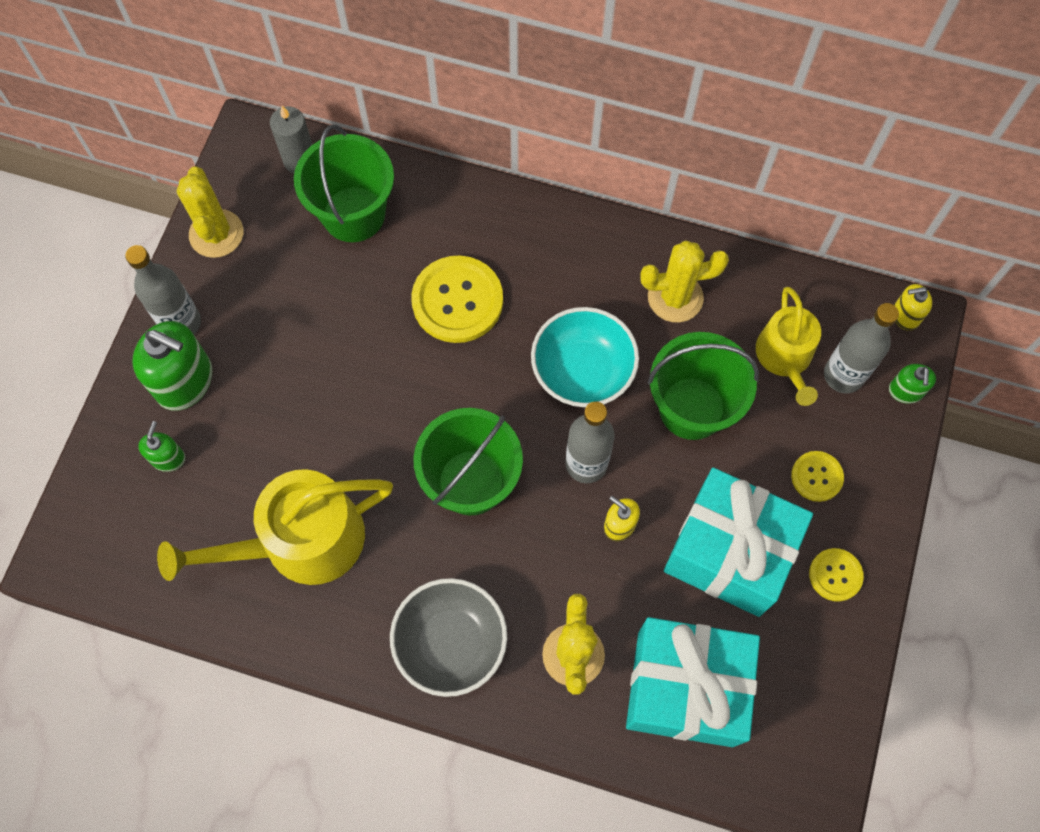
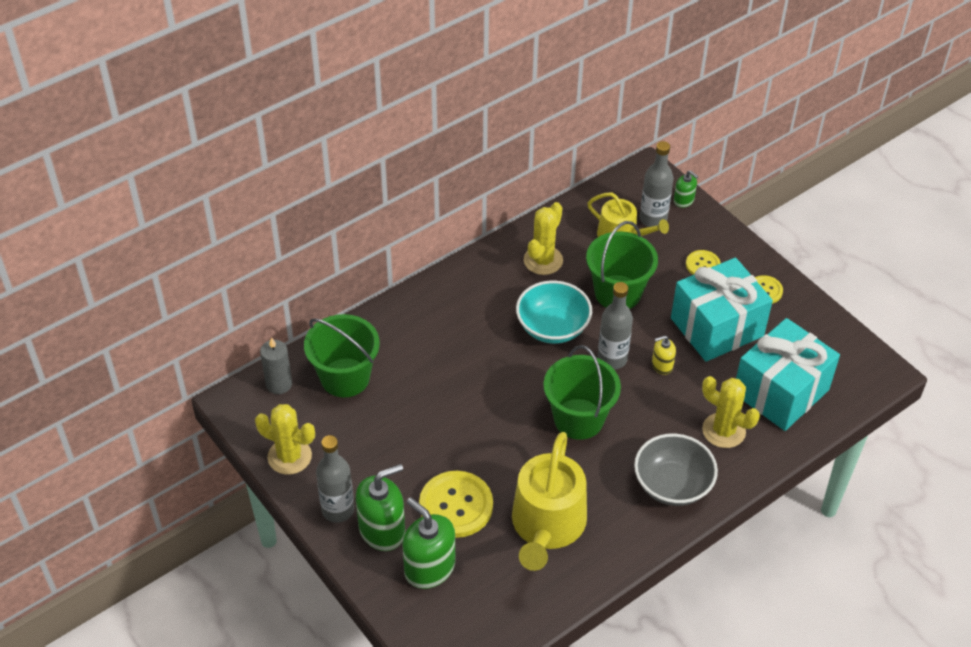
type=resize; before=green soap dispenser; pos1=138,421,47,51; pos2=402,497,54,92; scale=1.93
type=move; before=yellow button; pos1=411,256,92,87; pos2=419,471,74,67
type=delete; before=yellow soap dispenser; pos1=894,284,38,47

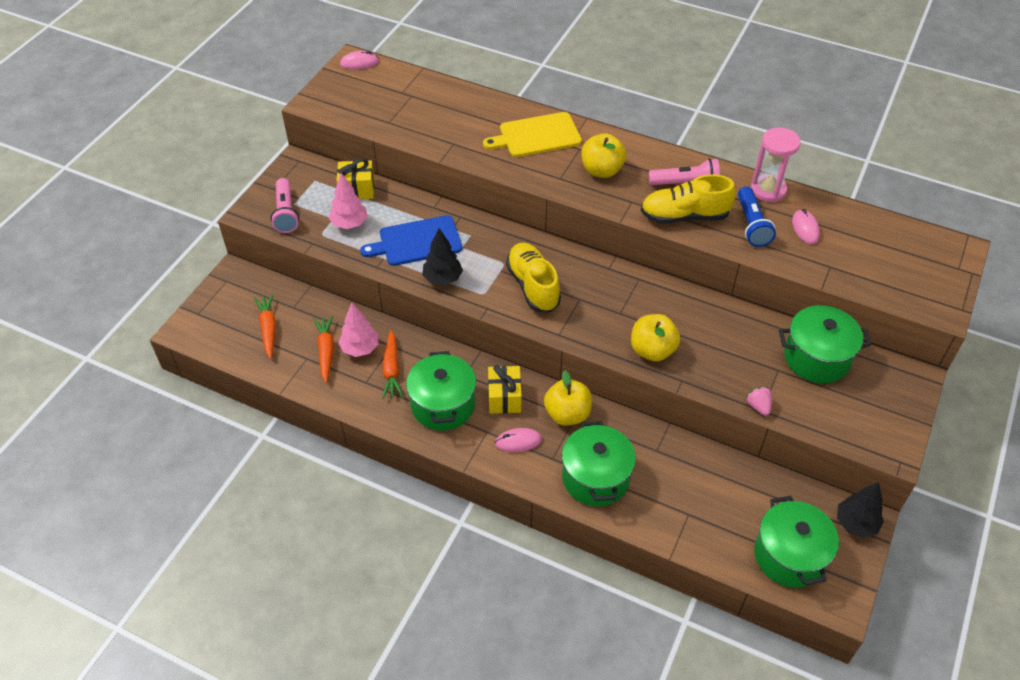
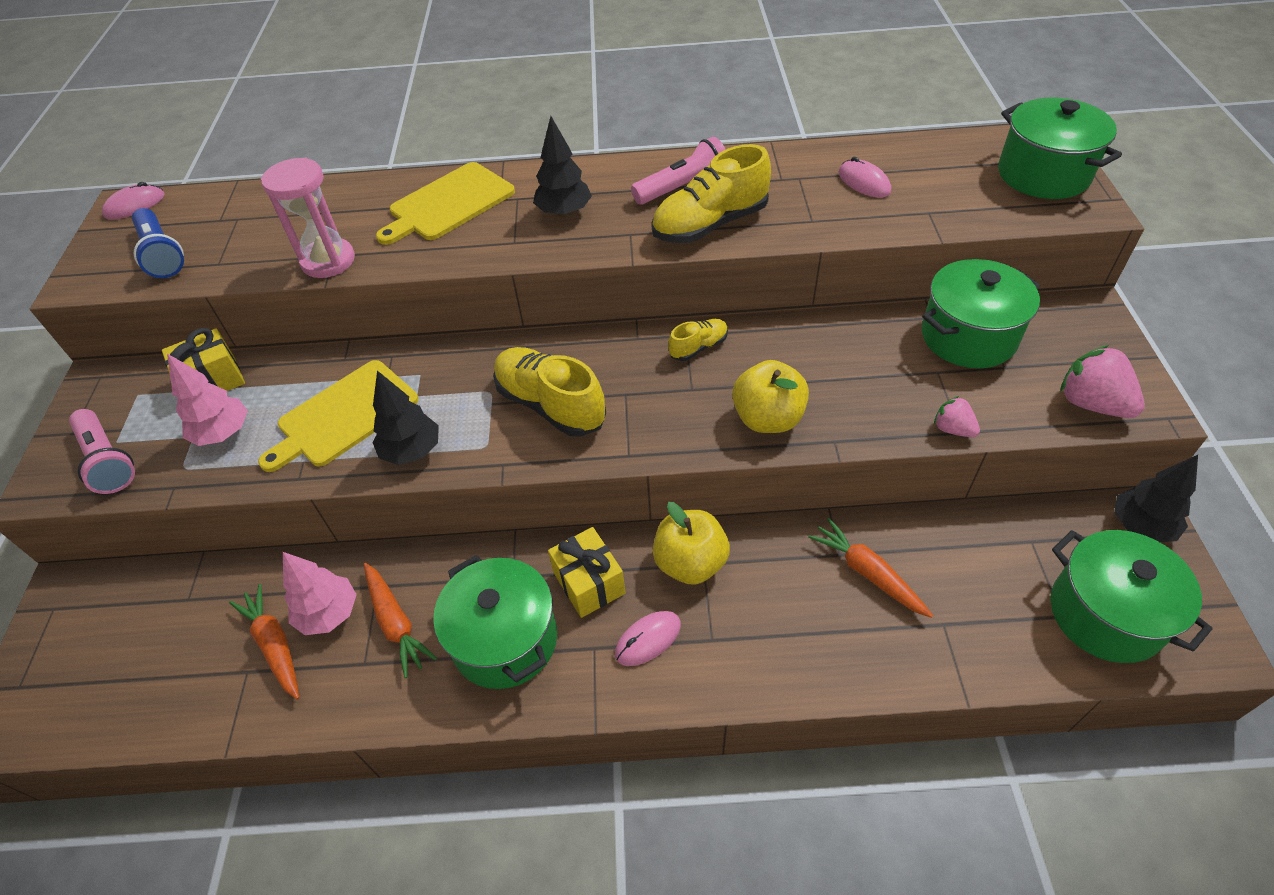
type=move; before=orange carrot; pos1=254,294,22,65; pos2=808,518,125,100
type=recolor; before=blue cutting board; after=yellow cutting board; pos1=360,215,102,51; pos2=258,360,161,112
type=move; before=green pot; pos1=562,421,74,85; pos2=998,98,124,101
type=replace; before=yellow apple; after=black tree; pos1=581,133,45,45; pos2=533,116,59,101
type=move; before=blue flashlight; pos1=738,187,38,60; pos2=132,208,52,70
type=move; before=pink hourglass; pos1=751,127,50,75; pos2=261,158,94,120
type=insert; after=yellow shoe; pos2=668,319,60,42
type=insert; after=pink strawberry; pos2=1060,345,85,73

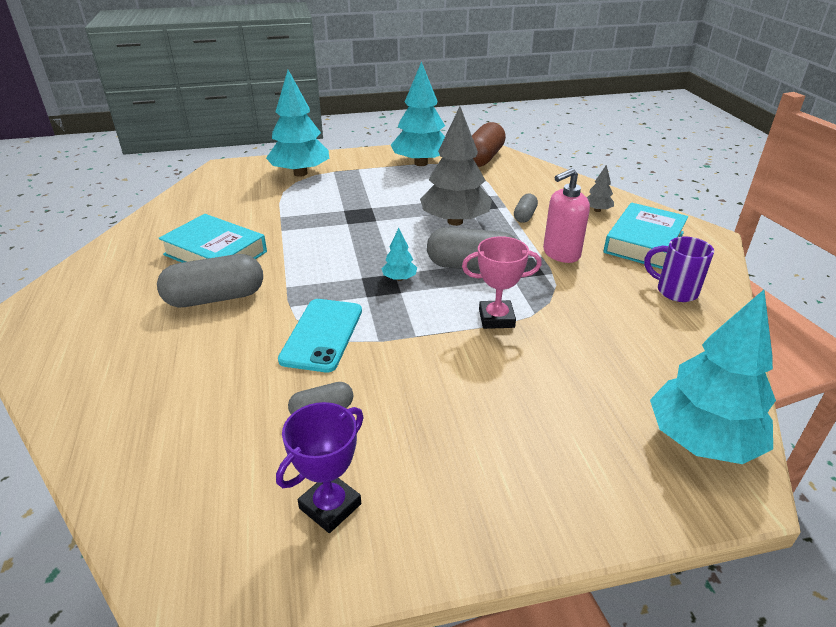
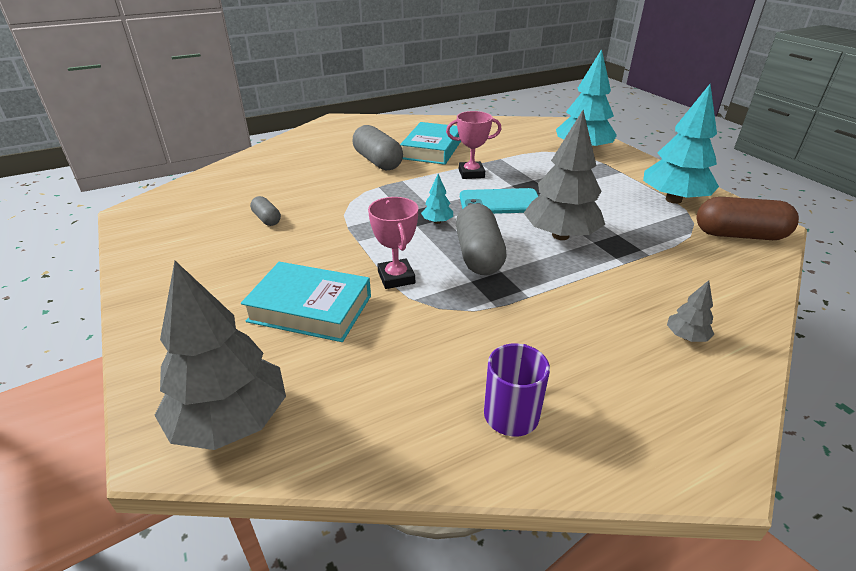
type=delete; before=purple trophy; pos1=276,402,88,131
type=move; before=turquoise phone; pos1=278,299,84,73; pos2=460,188,78,26
type=delete; before=grey capsule; pos1=514,194,24,29
type=delete; before=pink soap dispenser; pos1=543,168,47,95
type=move; before=turquoise book; pos1=603,203,85,66; pos2=241,262,130,80
type=recolor; before=turquoise tree; after=grey tree; pos1=650,290,126,174; pos2=154,261,132,189
type=insert; after=pink trophy; pos2=446,111,55,68

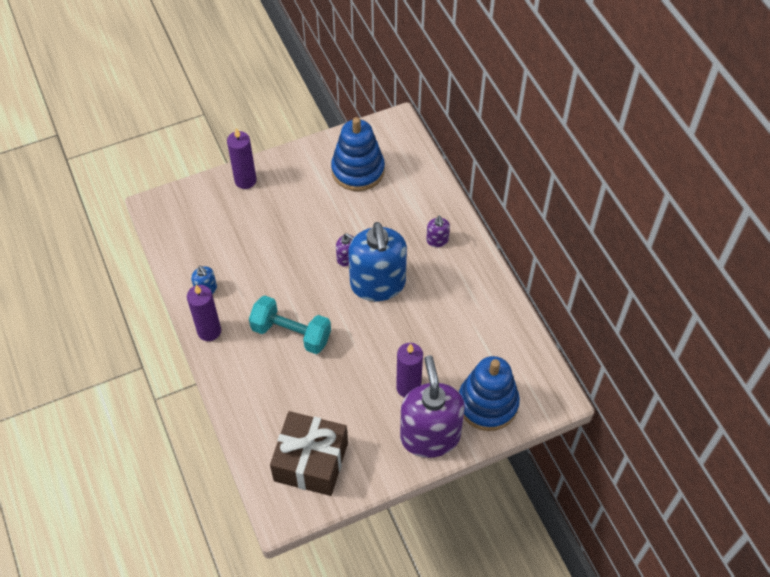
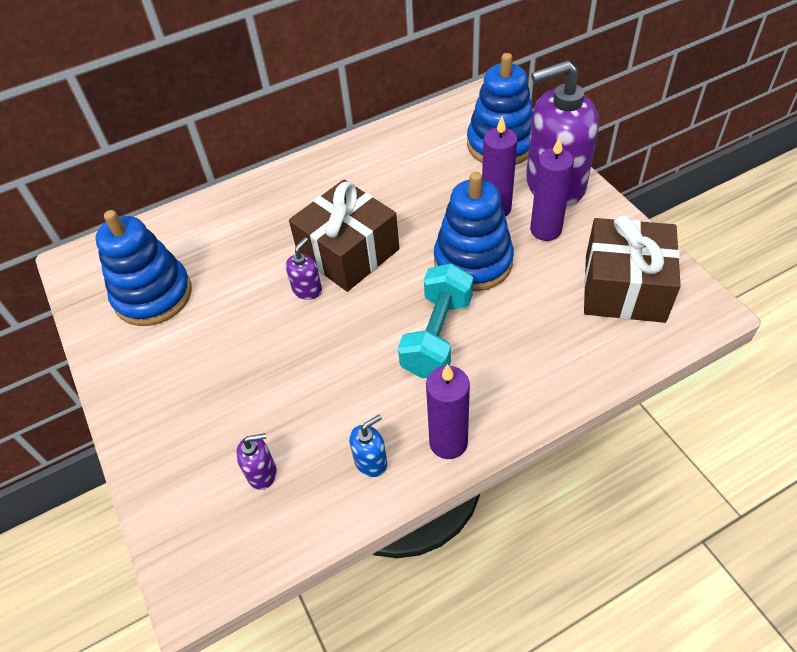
type=move; before=purple candle; pos1=227,128,29,61; pos2=530,137,44,104
type=replace; before=blue soap dispenser; after=brown gift; pos1=348,222,59,79; pos2=289,180,110,112
type=move; before=purple soap dispenser; pos1=426,216,24,31; pos2=236,433,41,57
type=insert; after=blue stacking toy; pos2=434,172,80,119

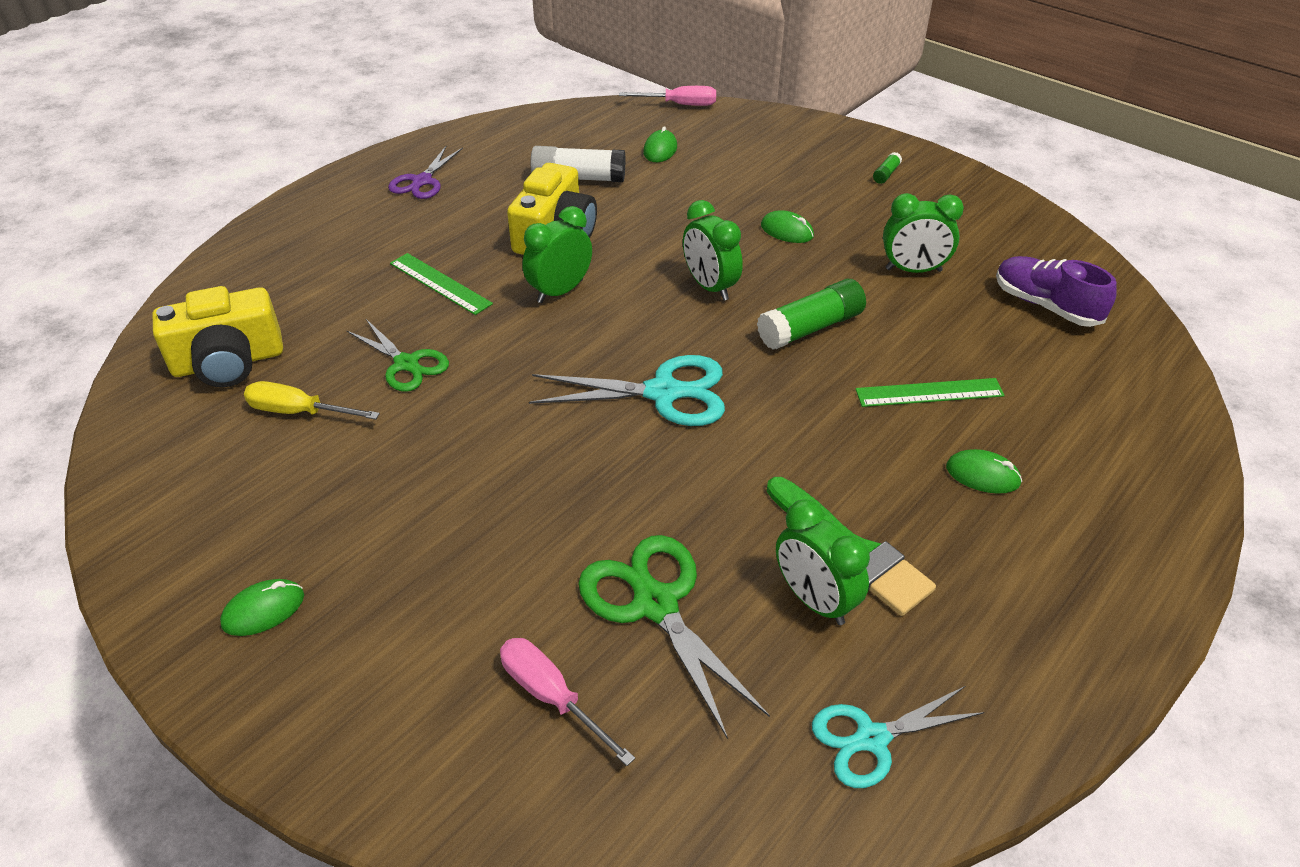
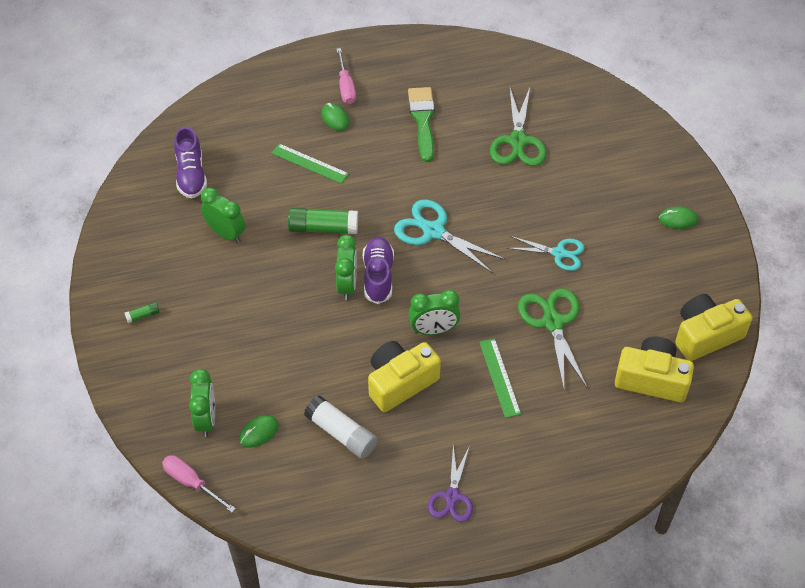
type=delete; before=yellow screwdriver; pos1=244,381,136,39
type=resize; before=green scissors; pos1=346,319,103,73; pos2=518,288,69,101; scale=1.51
type=rotate; before=purple scissors; pos1=388,146,75,53; pos2=428,445,45,77; turn=135
type=move; before=pink screwdriver; pos1=500,638,135,128; pos2=336,48,20,56
type=delete; before=green mouse; pos1=761,210,53,33
type=move; before=green clock; pos1=776,499,94,126; pos2=189,369,26,68
type=move; before=turquoise scissors; pos1=812,686,173,102; pos2=507,236,78,35
type=insert; after=purple shoe; pos2=363,237,31,67
type=insert; after=yellow camera; pos2=675,294,77,67

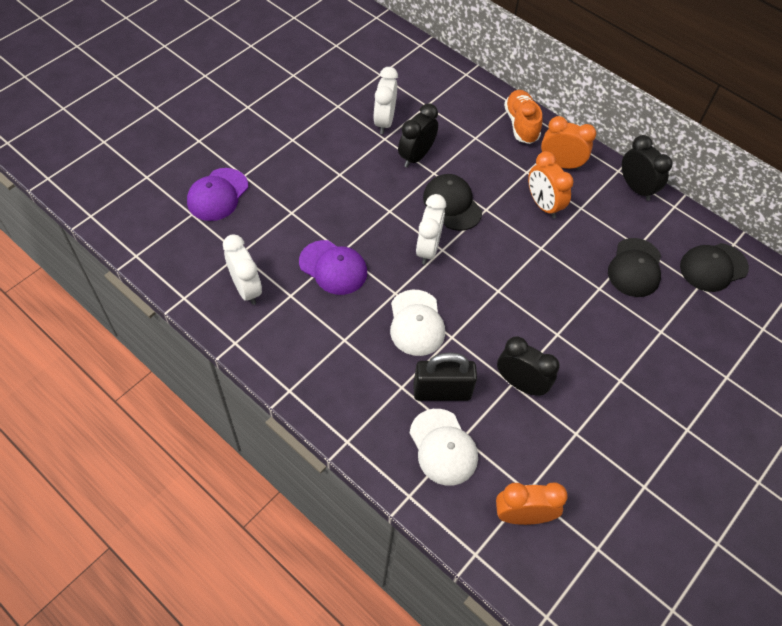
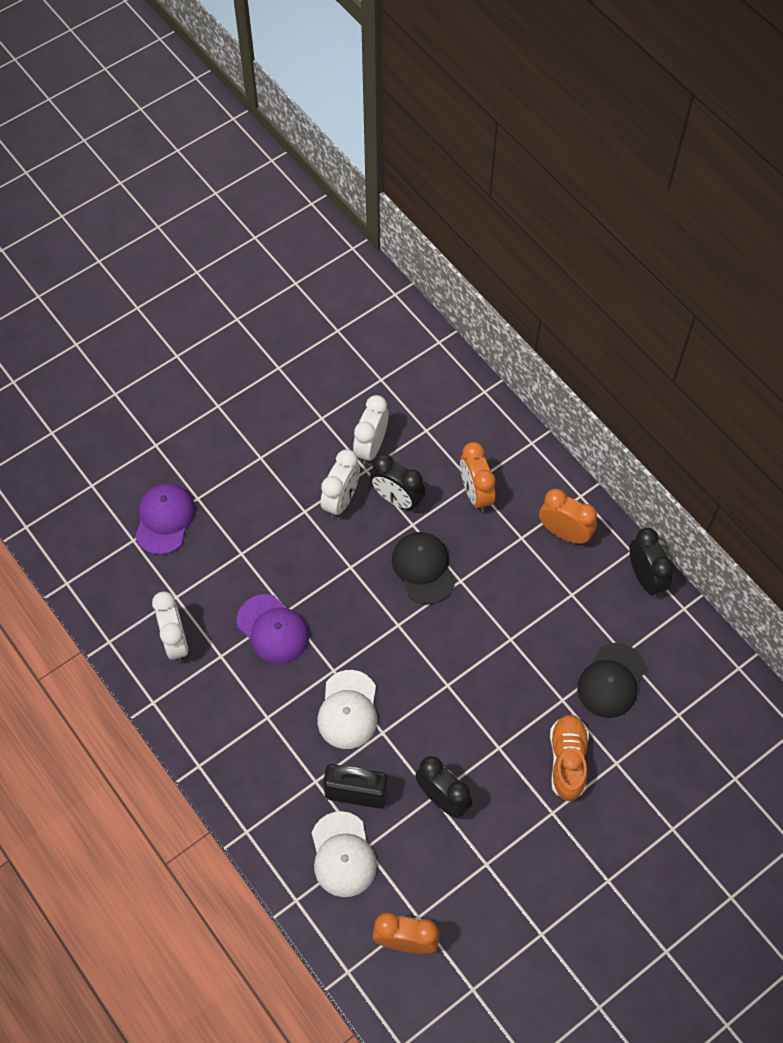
type=rotate; before=purple cap; pos1=187,168,61,53; pos2=135,483,60,72; turn=150
type=rotate; before=black clock; pos1=398,103,40,64; pos2=370,454,55,56; turn=-105
type=move; before=white clock; pos1=416,194,30,71; pos2=320,449,40,69
type=move; before=orange shoe; pos1=504,90,38,54; pos2=550,715,39,86
type=move; before=orange clock; pos1=528,151,46,67; pos2=460,442,36,70
type=delete; before=black cap; pos1=680,243,69,49

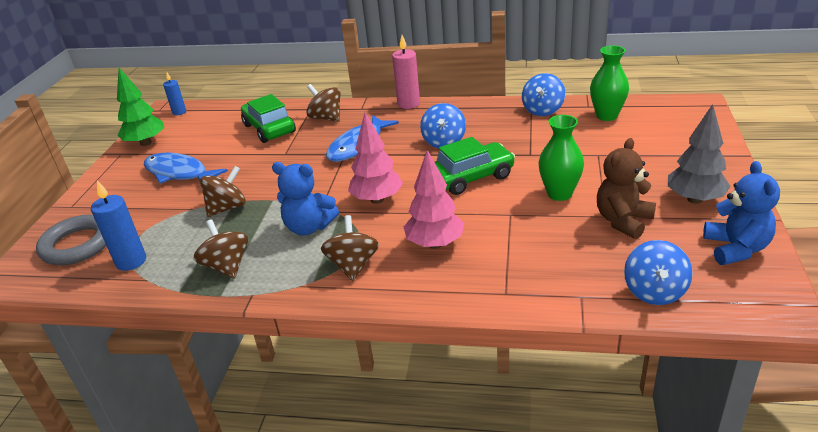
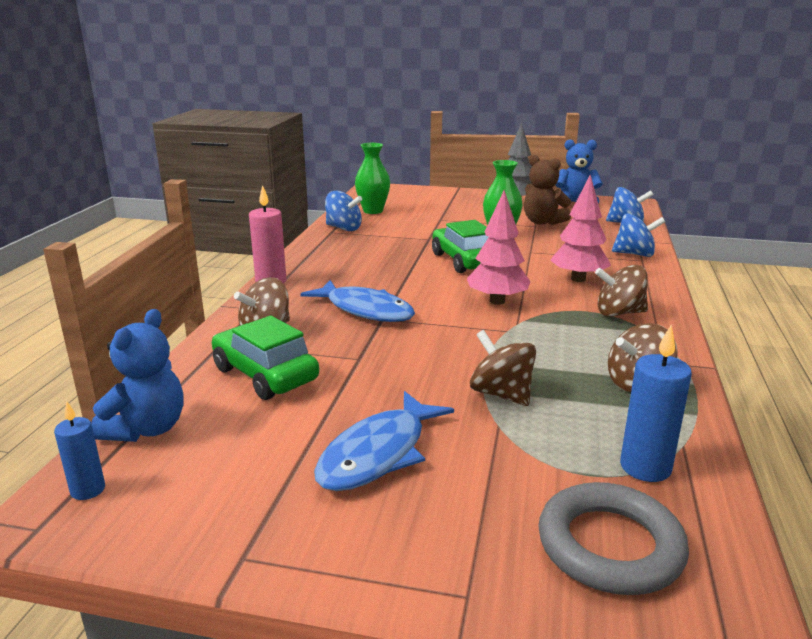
type=delete; before=green tree; pos1=117,68,47,78
type=rotate; before=green car; pos1=241,94,55,49; pos2=212,316,107,84; turn=75
type=move; before=blue teddy bear; pos1=272,162,67,73; pos2=91,309,93,133
type=move; before=blue spinning top; pos1=420,103,46,45; pos2=612,213,53,44

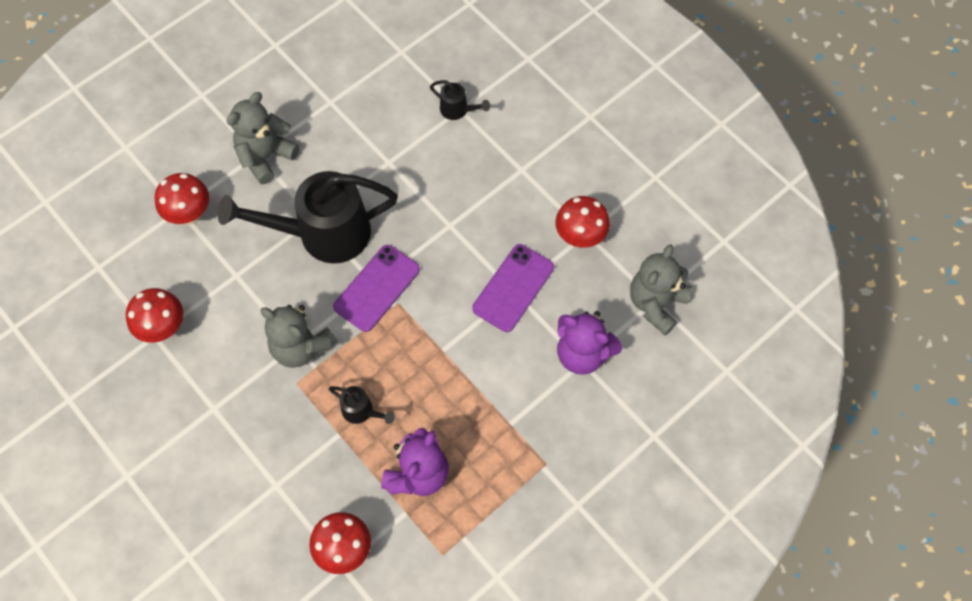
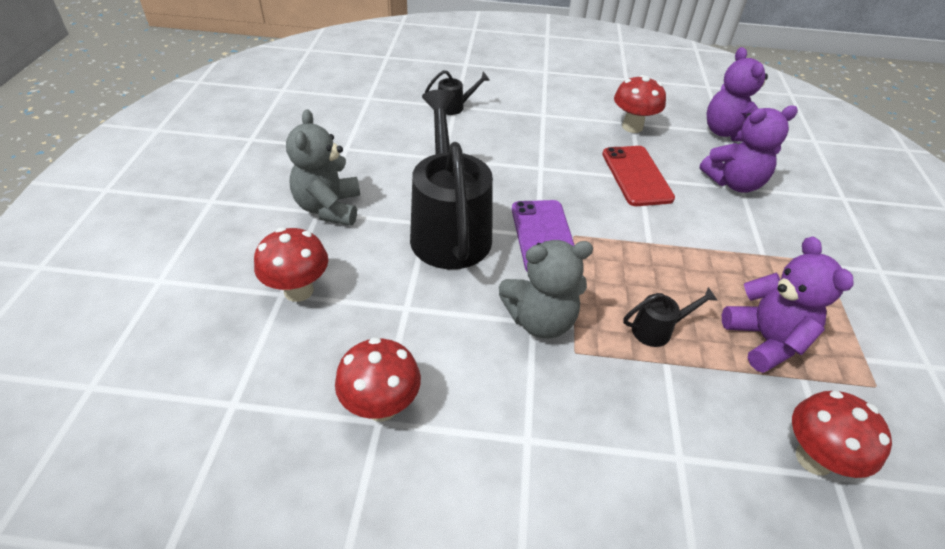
type=rotate; before=black watering can; pos1=217,171,181,93; pos2=410,89,83,180; turn=135
type=recolor; before=purple phone; after=red phone; pos1=472,244,82,88; pos2=602,146,73,60
type=recolor; before=grey teddy bear; after=purple teddy bear; pos1=630,244,62,91; pos2=706,47,62,95

